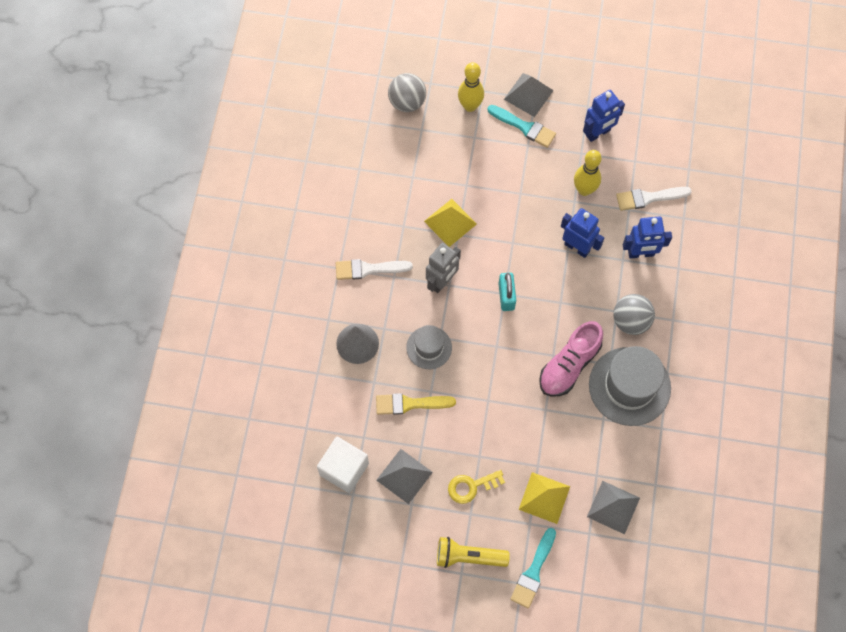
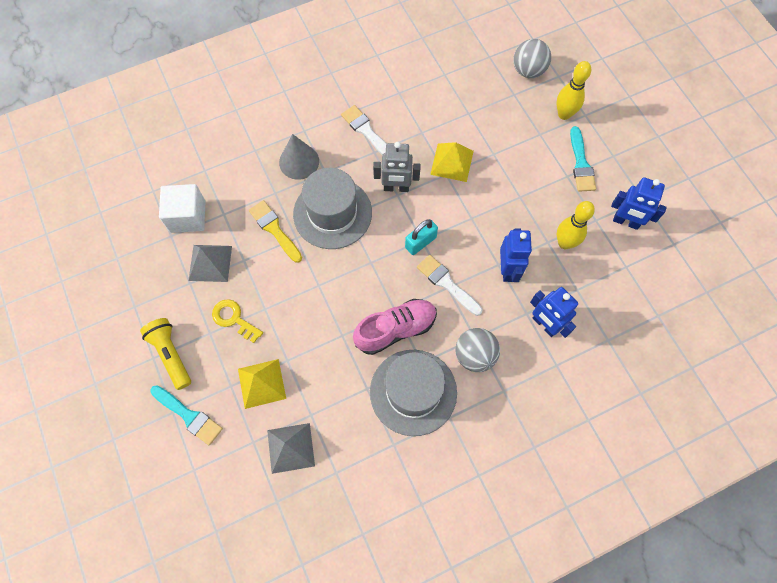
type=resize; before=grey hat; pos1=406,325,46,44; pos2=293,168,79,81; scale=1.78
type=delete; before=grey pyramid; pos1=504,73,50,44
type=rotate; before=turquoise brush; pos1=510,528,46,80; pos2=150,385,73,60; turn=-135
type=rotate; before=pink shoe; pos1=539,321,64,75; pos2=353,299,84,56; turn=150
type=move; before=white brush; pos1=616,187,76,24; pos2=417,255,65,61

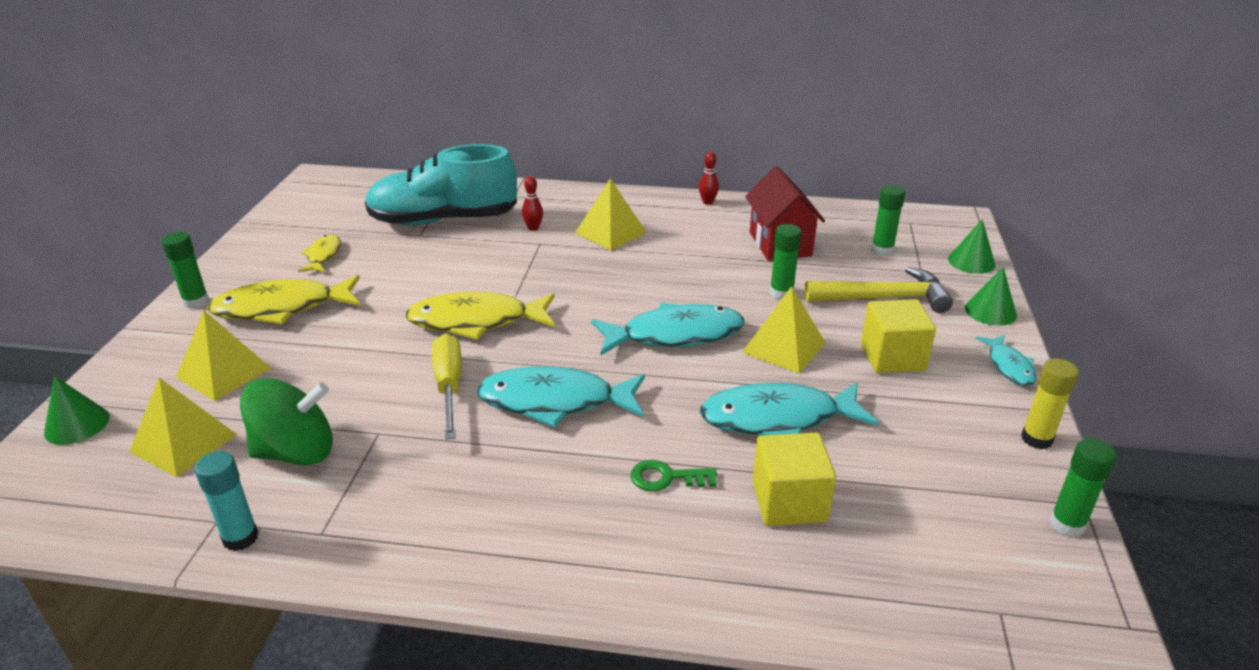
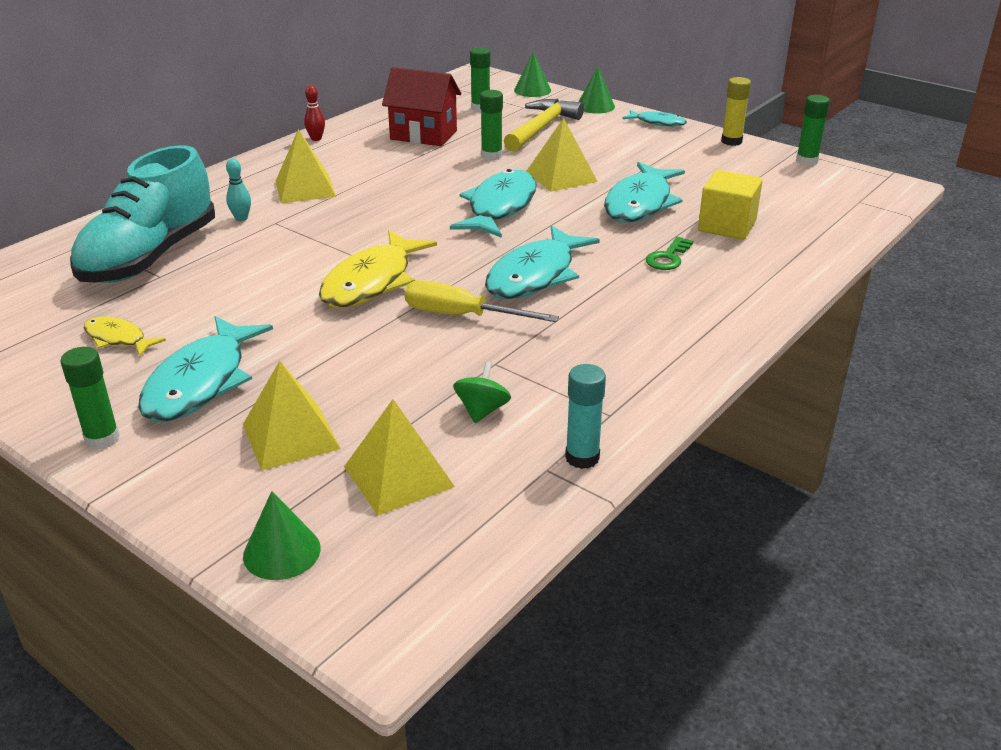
type=recolor; before=yellow fish; after=turquoise fish; pos1=207,275,153,50; pos2=138,316,135,106
type=resize; before=green spinning top; pos1=240,378,93,87; pos2=453,362,58,61; scale=0.54
type=recolor; before=red bowling pin; after=turquoise bowling pin; pos1=522,176,21,55; pos2=226,158,25,63
type=delete; before=yellow cube; pos1=861,299,75,74

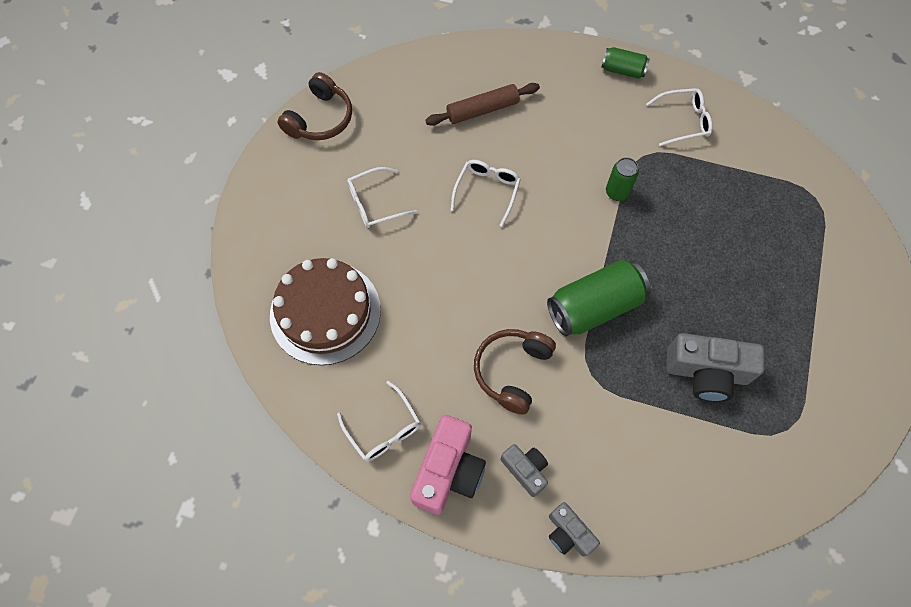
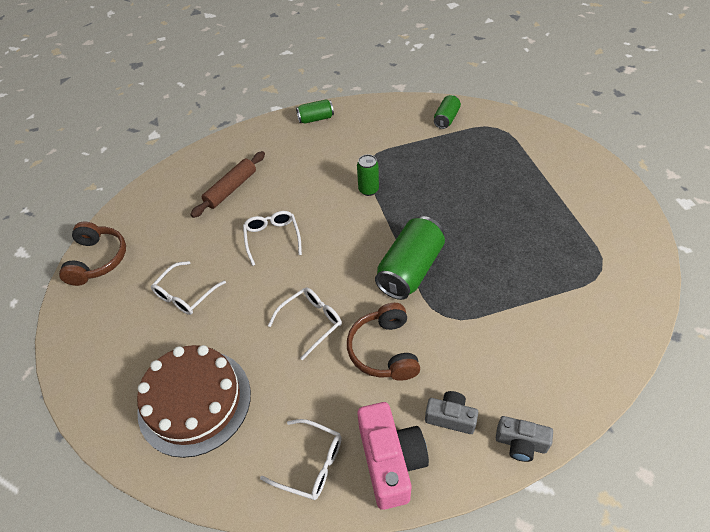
type=move; before=white glasses; pos1=646,88,67,58; pos2=268,288,74,72
type=delete; before=grey camera; pos1=666,333,99,69
type=insert; after=green can; pos2=434,95,27,34

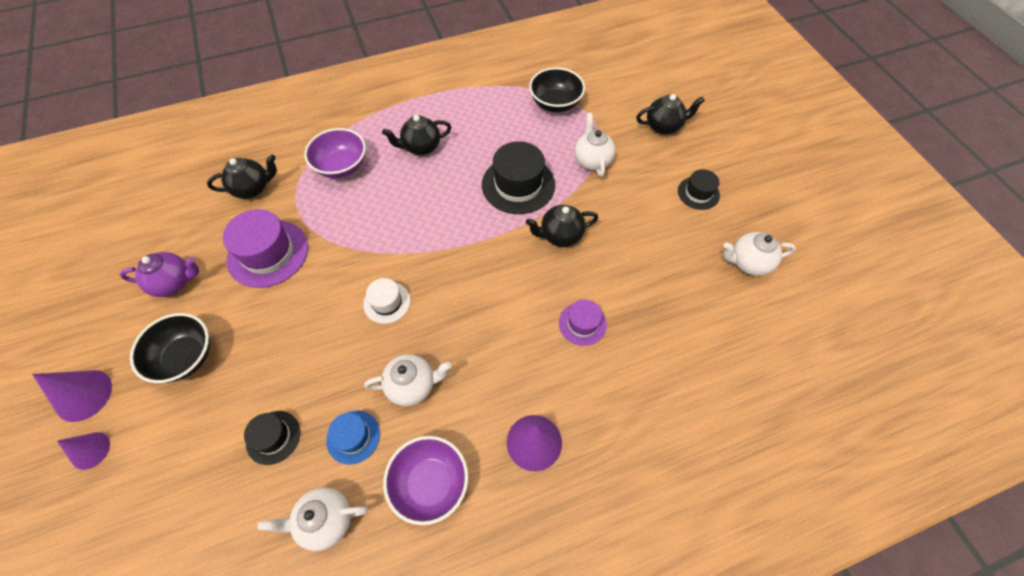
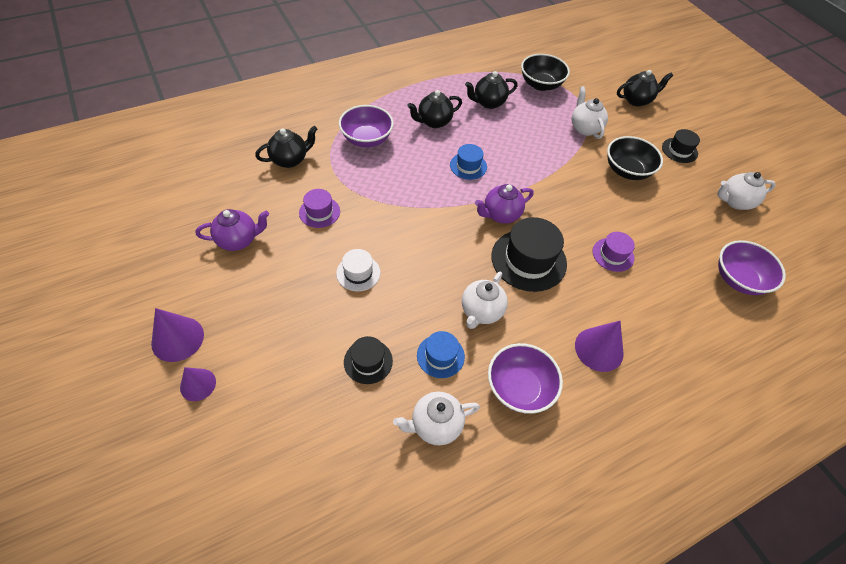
type=move; before=black bowl; pos1=130,313,80,70; pos2=607,136,56,44
type=resize; before=purple hat; pos1=223,209,85,79; pos2=299,189,41,39; scale=0.56
type=move; before=white hat; pos1=363,278,47,46; pos2=336,249,44,42
type=rotate; before=white teapot; pos1=364,354,87,52; pos2=462,272,46,57; turn=135
type=move; before=black hat; pos1=482,141,73,73; pos2=491,217,76,75
type=move; before=black teapot; pos1=526,205,72,42; pos2=465,71,53,38
type=insert; after=blue hat; pos2=450,144,37,36
type=insert; after=purple teapot; pos2=475,184,59,40
type=insert; after=purple bowl; pos2=718,240,68,55

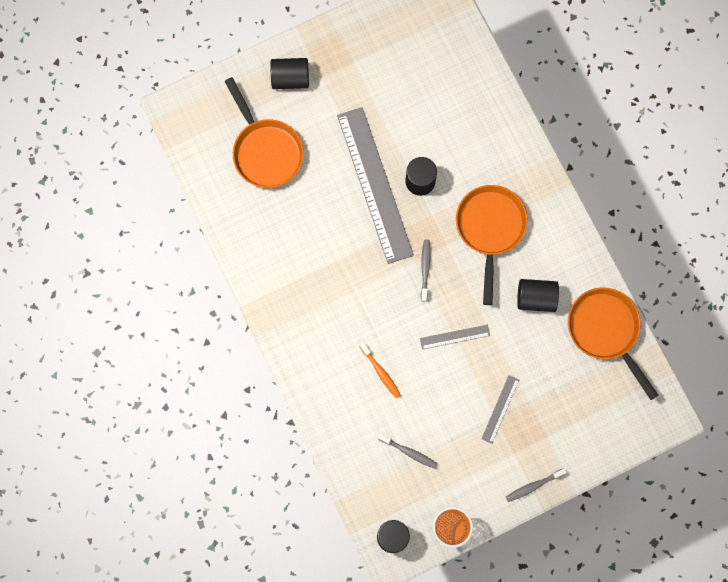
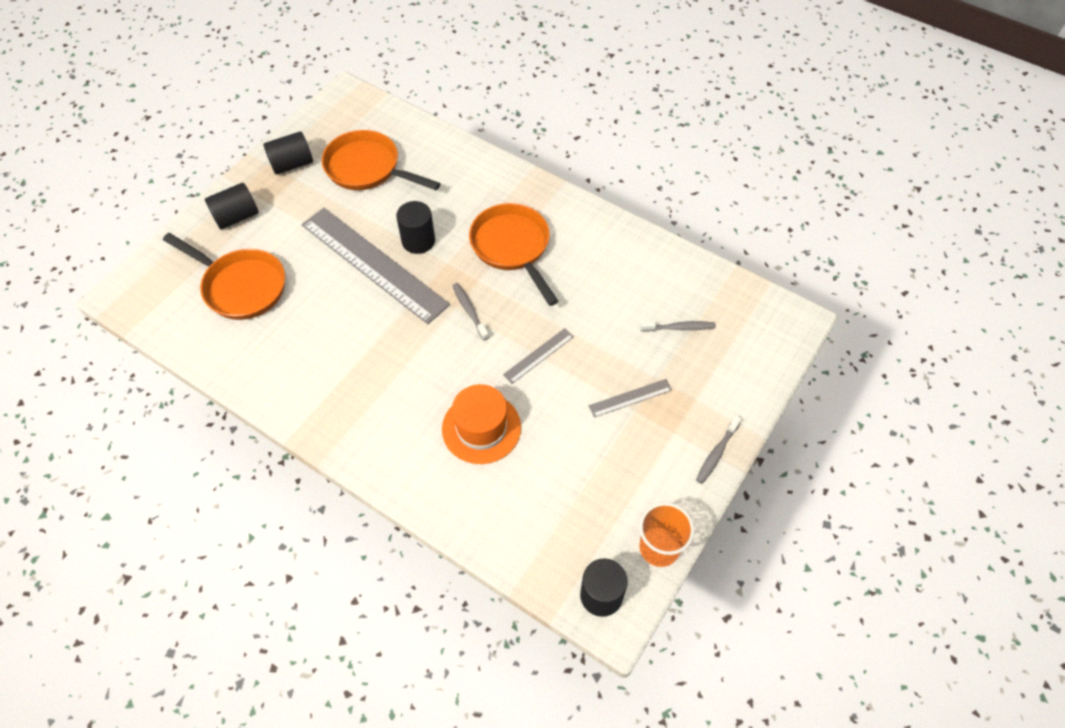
type=replace; before=orange toothbrush; after=orange hat; pos1=360,343,41,55; pos2=442,384,79,80
type=move; before=grey toothbrush; pos1=378,434,60,35; pos2=640,321,75,11
type=rotate; before=grey ruler; pos1=482,375,37,69; pos2=589,379,83,39; turn=75
type=move; before=black cylinder; pos1=517,279,42,33; pos2=263,131,50,44
type=move; before=orange pan; pos1=568,287,91,113; pos2=322,130,119,60

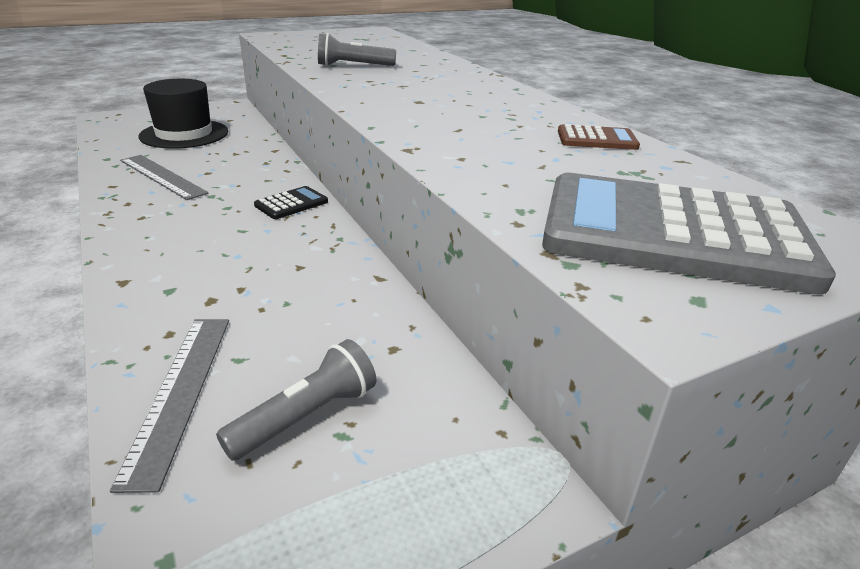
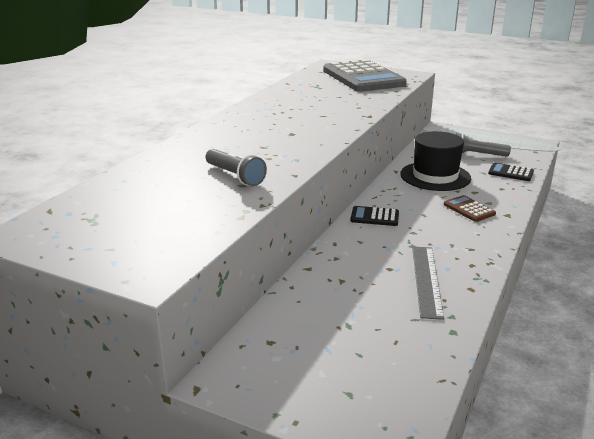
type=replace; before=grey ruler; after=black calculator; pos1=110,319,119,174; pos2=488,163,46,18
type=move; before=black hat; pos1=139,79,89,70; pos2=400,131,71,60
type=move; before=brown calculator; pos1=558,124,82,26; pos2=444,195,52,27

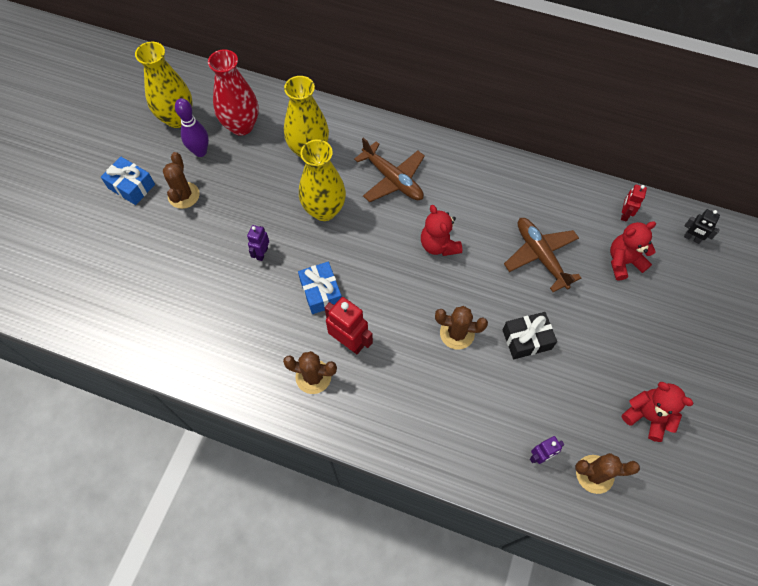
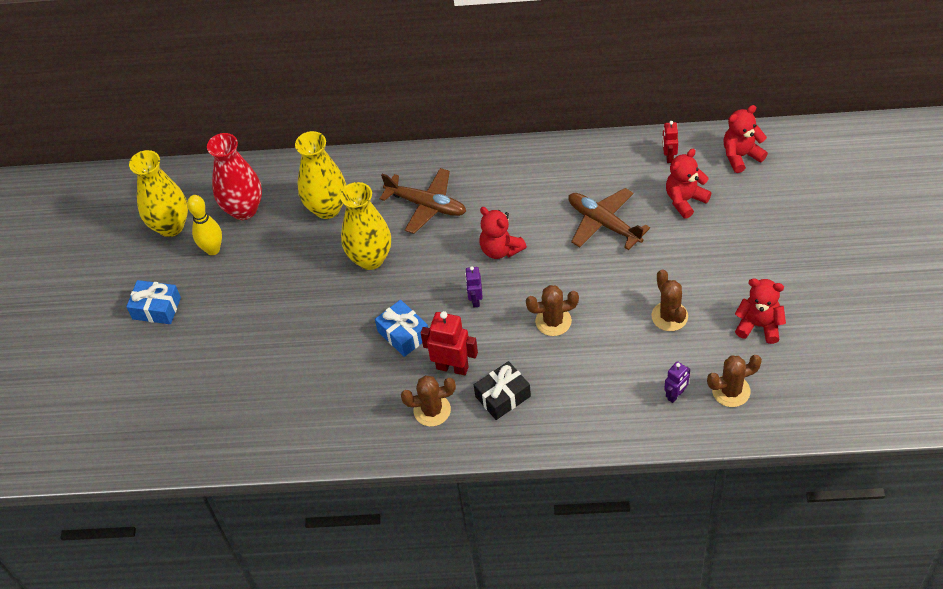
type=move; before=brown cactus; pos1=163,152,37,57; pos2=652,269,36,62
type=recolor; before=purple bowling pin; after=yellow bowling pin; pos1=175,98,34,59; pos2=187,195,35,60
type=move; before=purple robot; pos1=247,225,22,36; pos2=465,266,18,41
type=move; before=black gift; pos1=502,312,55,47; pos2=474,361,57,59
type=replace; before=black robot; after=red teddy bear; pos1=684,209,36,35; pos2=723,105,45,68

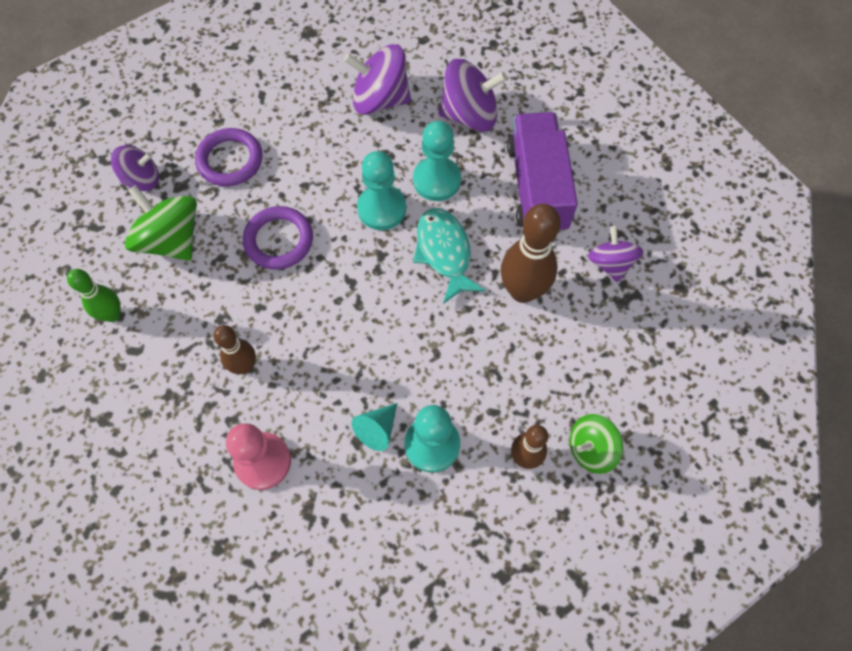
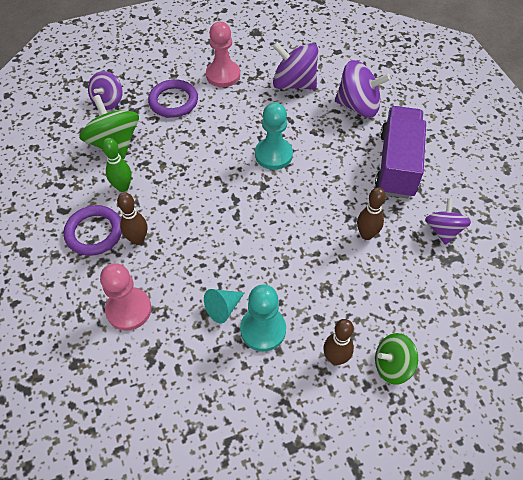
type=move; before=green bowling pin; pos1=67,269,54,53; pos2=102,138,30,54
type=rotate; before=purple spinning top; pos1=111,145,48,46; pos2=88,71,35,39; turn=105
type=move; before=purple ring; pos1=243,206,70,64; pos2=64,205,58,51
type=delete; before=turquoise pawn; pos1=413,121,48,80
type=delete; before=turquoise fish; pos1=413,208,73,96
type=resize; before=brown bowling pin; pos1=501,204,59,99; pos2=357,187,29,53; scale=0.6
type=insert; after=pink pawn; pos2=206,22,34,65

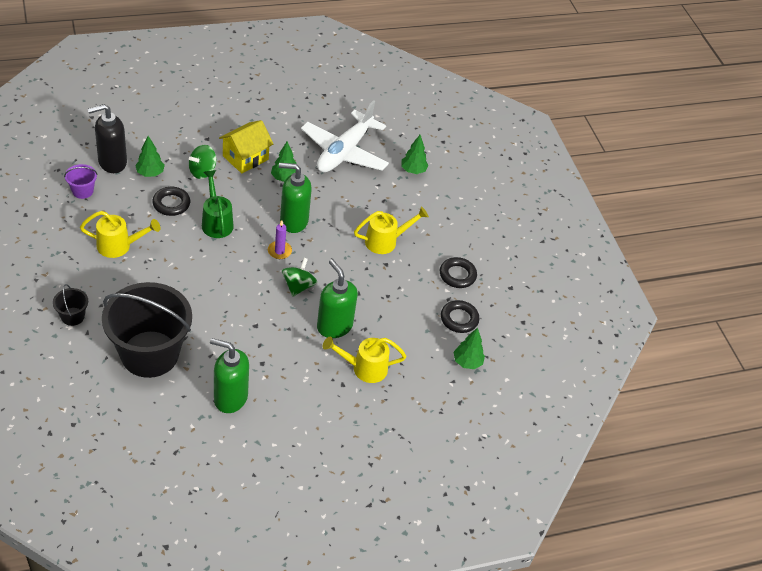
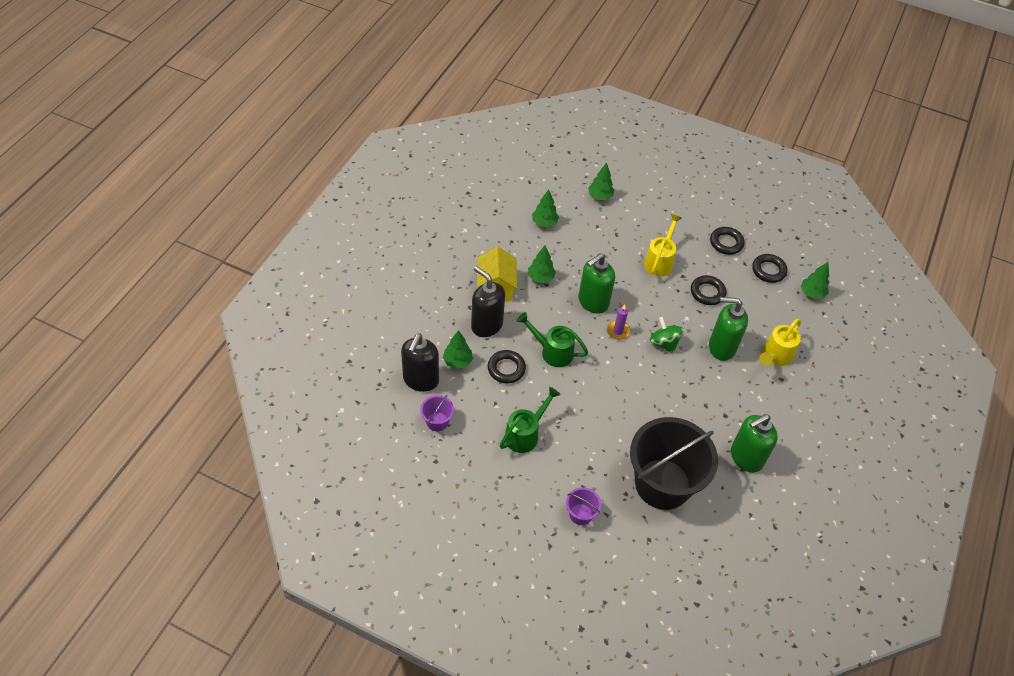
type=recolor; before=black bucket; after=purple bucket; pos1=53,284,35,42; pos2=566,487,35,38
type=recolor; before=yellow watering can; after=green watering can; pos1=80,211,80,47; pos2=500,387,61,66
type=replace; before=green spinning top; after=black soap dispenser; pos1=189,145,27,34; pos2=471,266,34,71
type=replace; before=white plane; after=green tree; pos1=301,100,88,72; pos2=532,189,27,38
type=insert; after=black ring; pos2=691,275,35,30

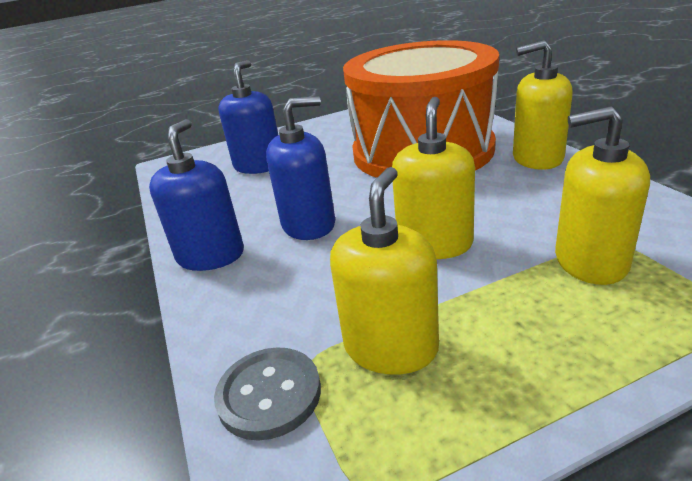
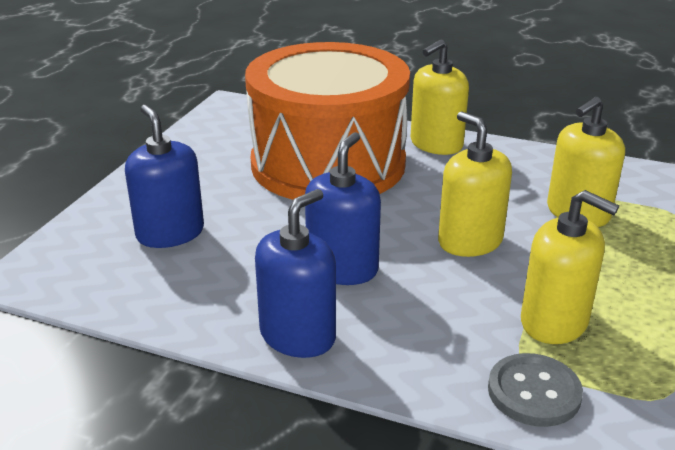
type=rotate; before=blue soap dispenser; pos1=149,119,95,152; pos2=255,189,81,169; turn=75
type=rotate; before=yellow soap dispenser; pos1=330,167,109,208; pos2=521,190,98,154; turn=150

